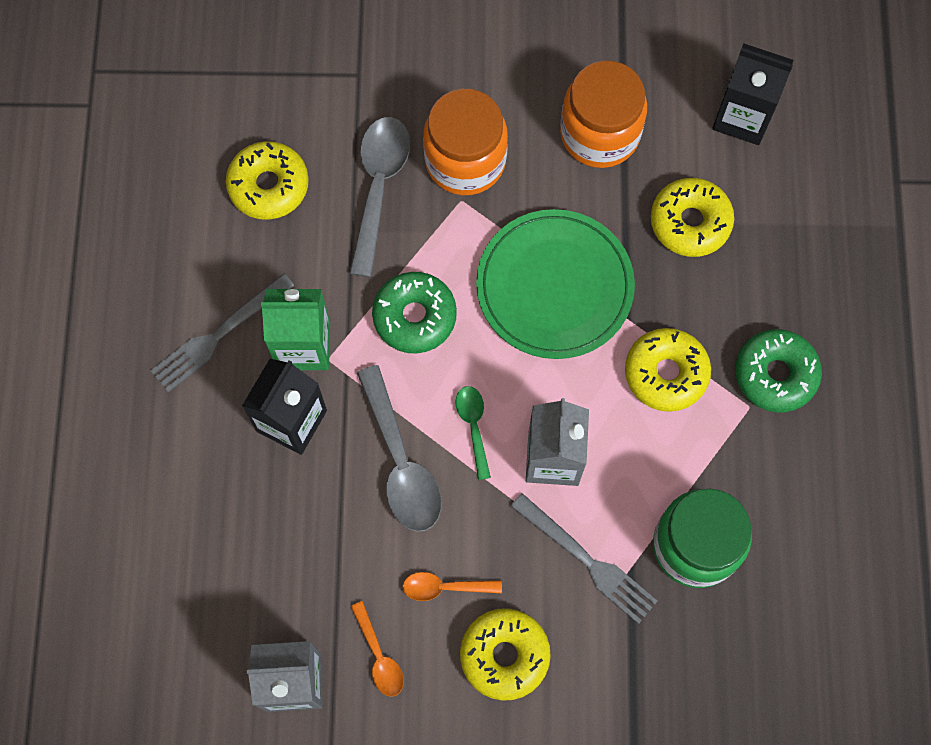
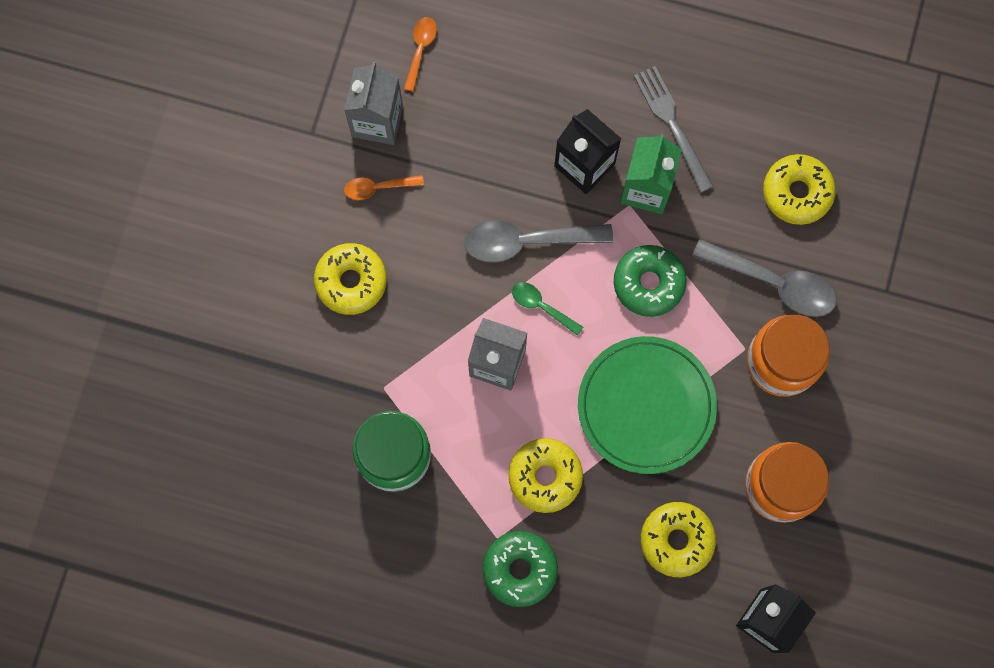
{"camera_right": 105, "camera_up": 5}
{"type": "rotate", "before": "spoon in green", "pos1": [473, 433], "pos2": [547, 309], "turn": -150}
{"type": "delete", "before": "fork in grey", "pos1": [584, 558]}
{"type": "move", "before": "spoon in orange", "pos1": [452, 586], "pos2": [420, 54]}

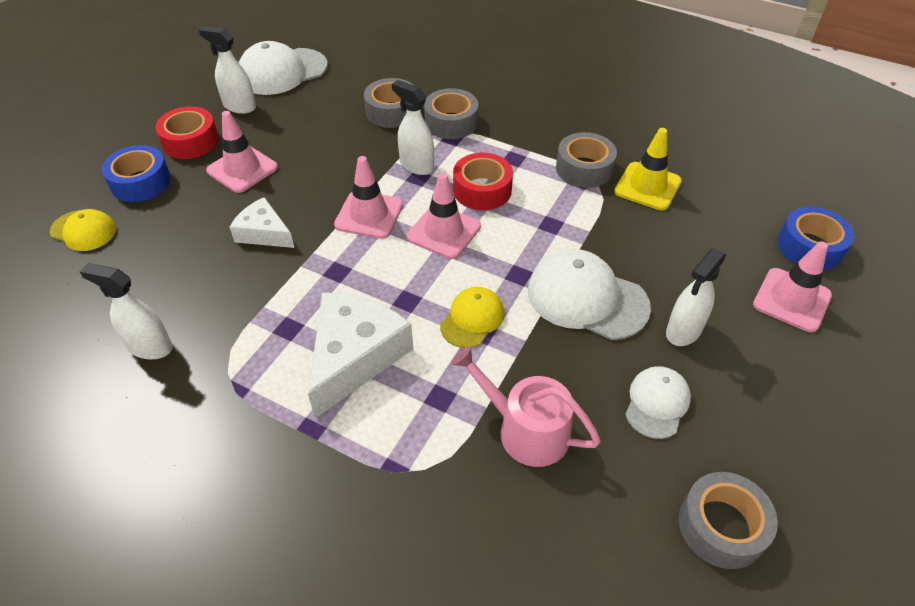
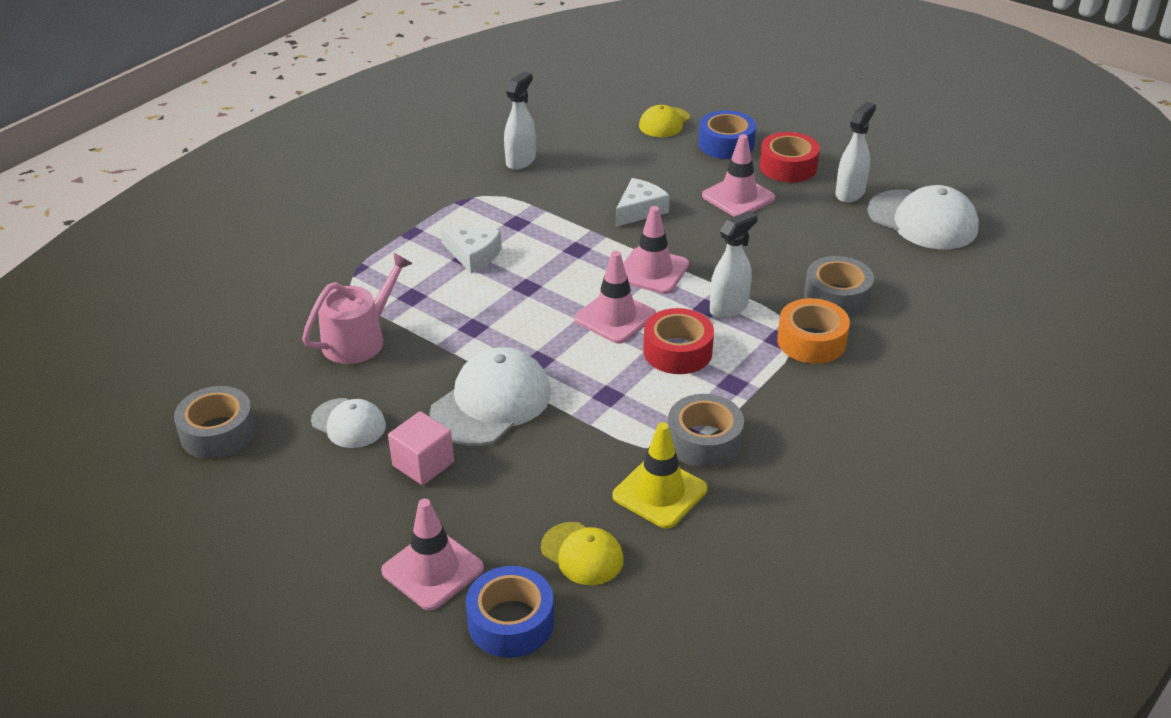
{"camera_right": 100, "camera_up": -10}
{"type": "rotate", "before": "cap in white", "pos1": [283, 68], "pos2": [923, 217], "turn": 150}
{"type": "recolor", "before": "tape in grey", "after": "tape in orange", "pos1": [451, 113], "pos2": [813, 331]}
{"type": "replace", "before": "spray bottle in white", "after": "cube in pink", "pos1": [696, 297], "pos2": [421, 448]}
{"type": "move", "before": "cap in yellow", "pos1": [472, 317], "pos2": [582, 553]}
{"type": "resize", "before": "cheese in white", "pos1": [360, 355], "pos2": [470, 249], "scale": 0.59}

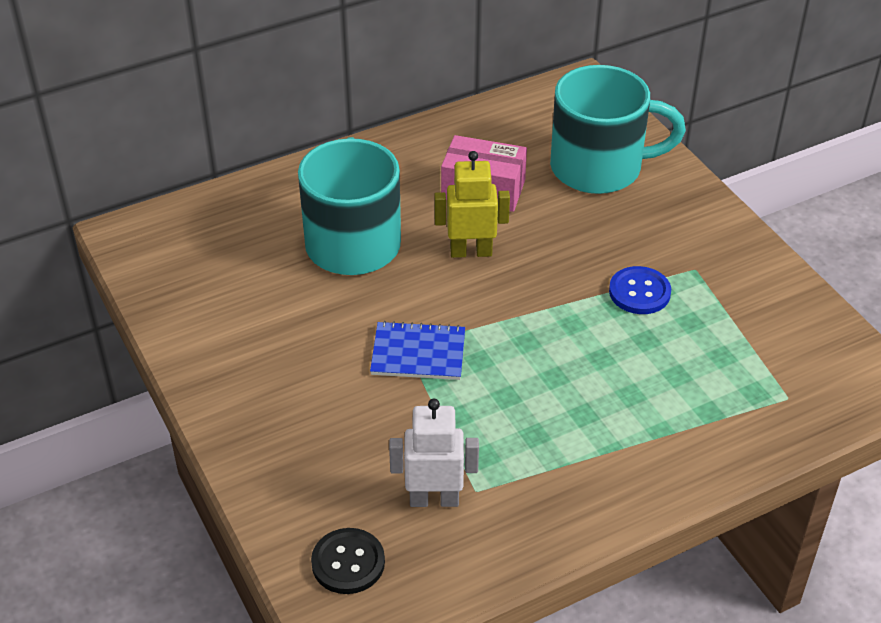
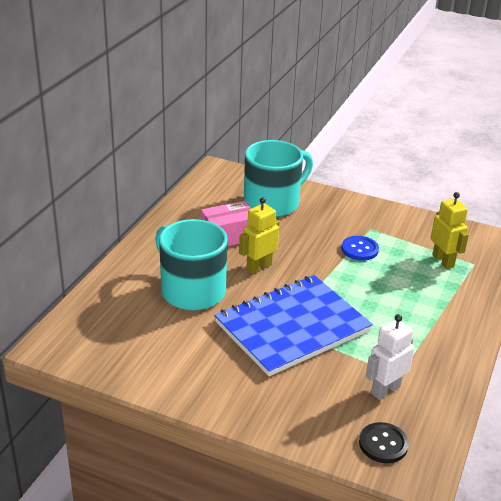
{"camera_right": -40, "camera_up": -10}
{"type": "resize", "before": "notebook in blue", "pos1": [417, 350], "pos2": [293, 325], "scale": 2.16}
{"type": "insert", "after": "robot in yellow", "pos2": [450, 230]}

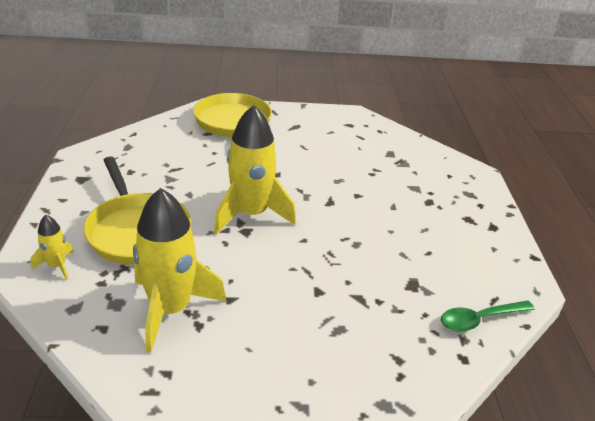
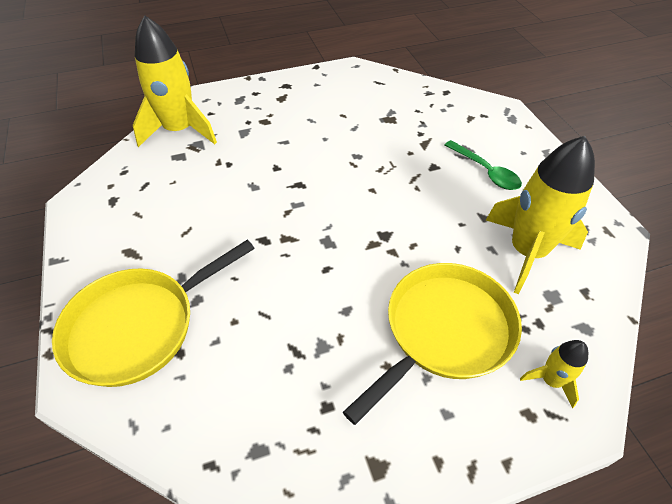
{"camera_right": -105, "camera_up": 15}
{"type": "move", "before": "rocket in yellow", "pos1": [255, 170], "pos2": [175, 81]}
{"type": "move", "before": "spoon in green", "pos1": [488, 316], "pos2": [483, 165]}

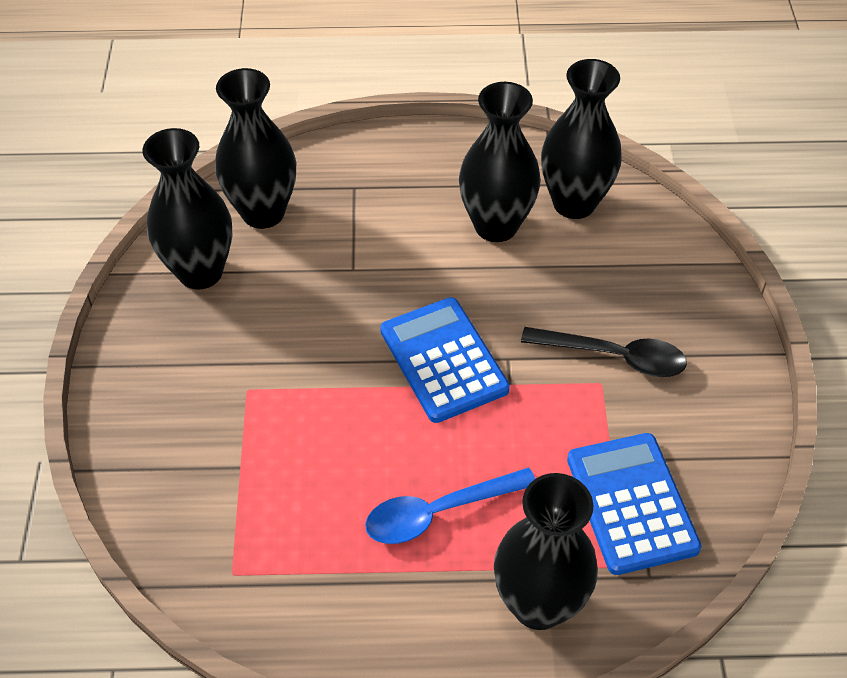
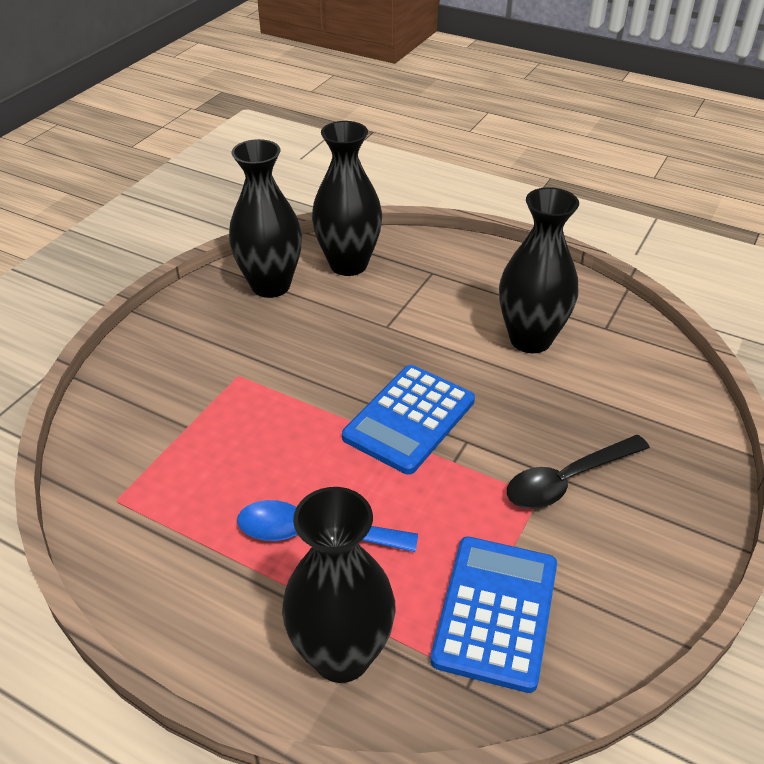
{"camera_right": 30, "camera_up": -10}
{"type": "delete", "before": "vase in black", "pos1": [581, 139]}
{"type": "rotate", "before": "calculator in blue", "pos1": [445, 360], "pos2": [408, 420], "turn": -150}
{"type": "rotate", "before": "spoon in black", "pos1": [604, 352], "pos2": [578, 472], "turn": 105}

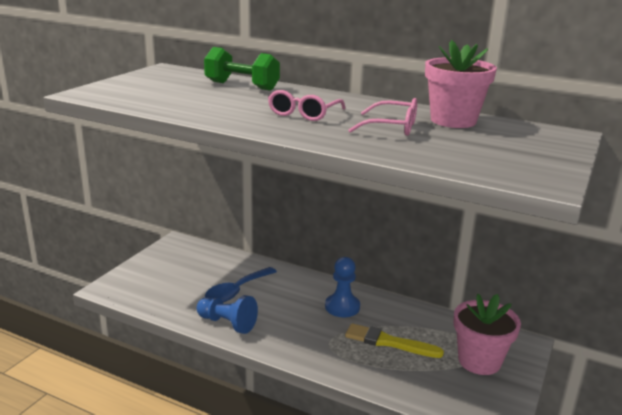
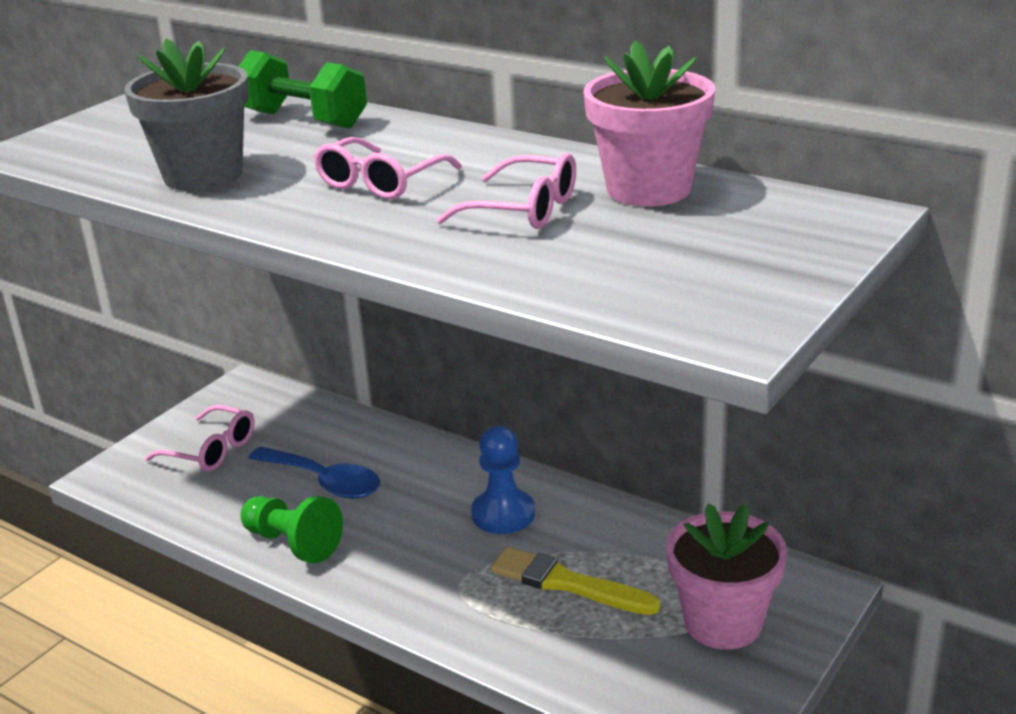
{"camera_right": 10, "camera_up": 5}
{"type": "rotate", "before": "spoon in blue", "pos1": [241, 284], "pos2": [314, 473], "turn": -105}
{"type": "recolor", "before": "pawn in blue", "after": "pawn in green", "pos1": [227, 314], "pos2": [291, 529]}
{"type": "insert", "after": "flower pot in grey", "pos2": [186, 115]}
{"type": "insert", "after": "glasses in pink", "pos2": [200, 438]}

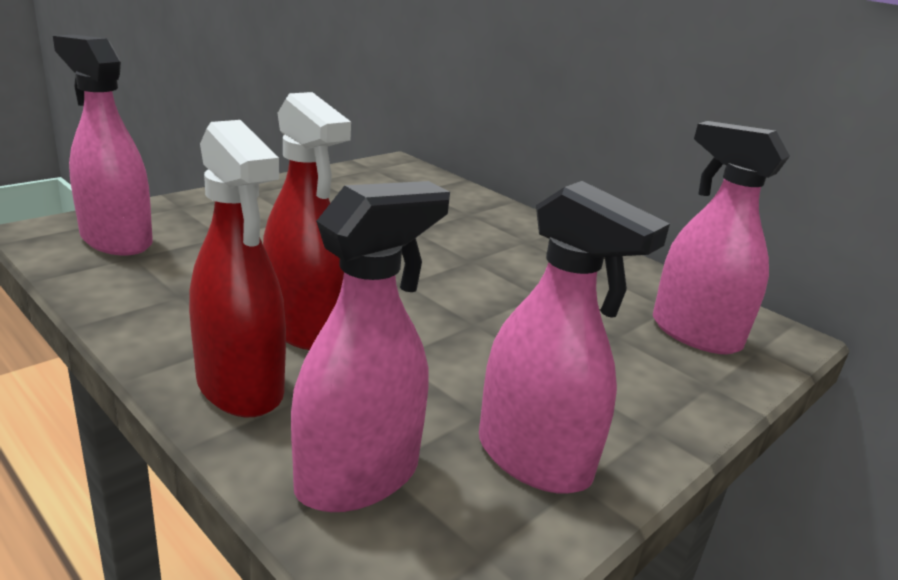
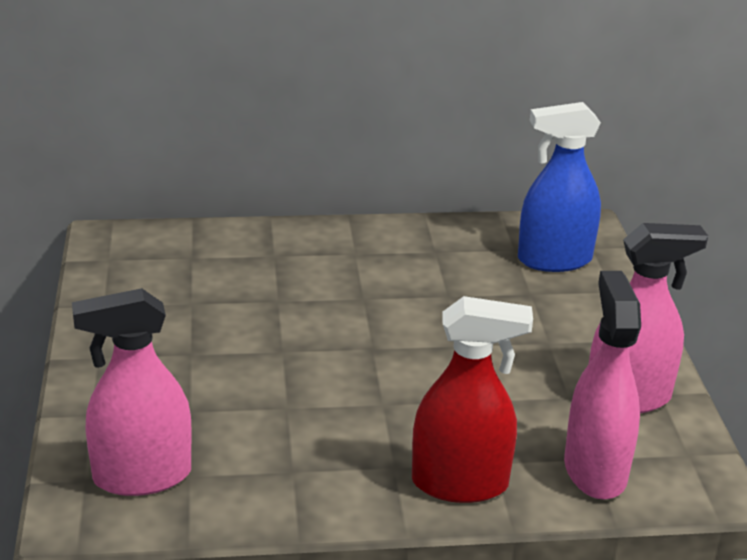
{"camera_right": -50, "camera_up": 5}
{"type": "delete", "before": "spray bottle in red", "pos1": [307, 221]}
{"type": "recolor", "before": "spray bottle in pink", "after": "spray bottle in blue", "pos1": [721, 237], "pos2": [559, 187]}

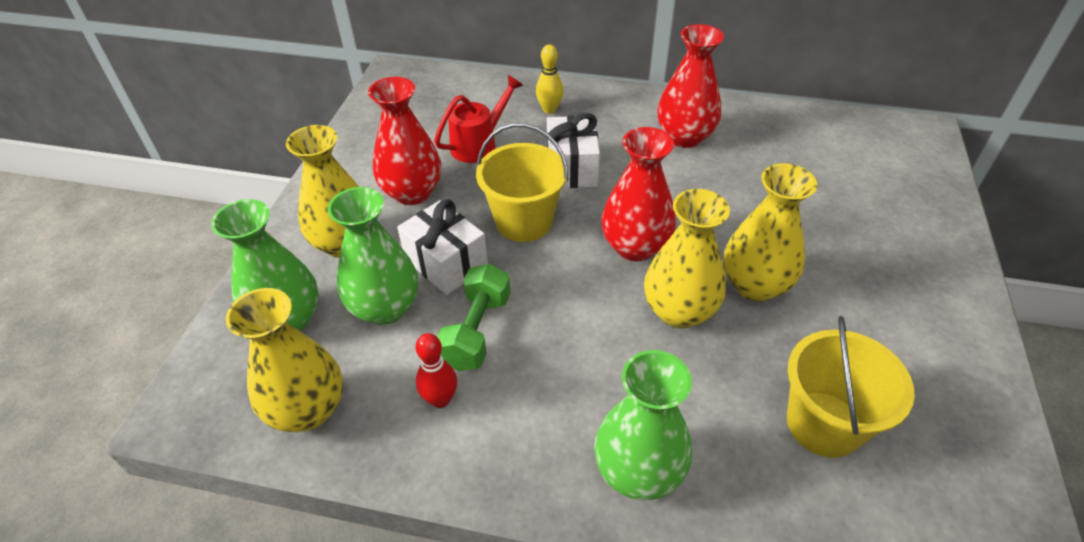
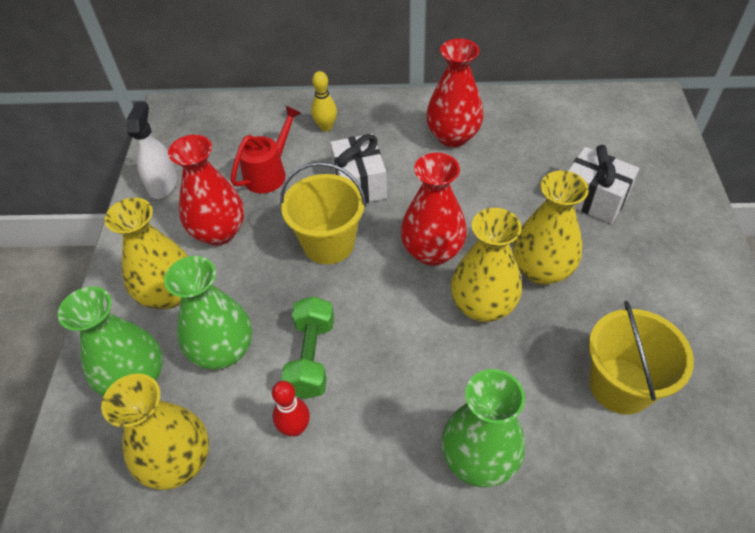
{"camera_right": -10, "camera_up": 5}
{"type": "move", "before": "gift in white", "pos1": [442, 247], "pos2": [603, 184]}
{"type": "insert", "after": "spray bottle in white", "pos2": [151, 150]}

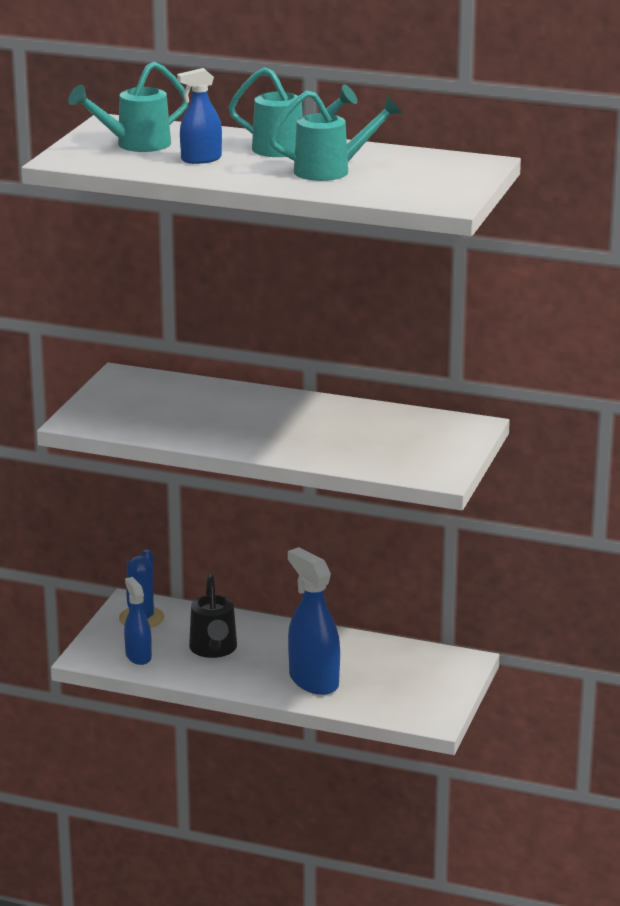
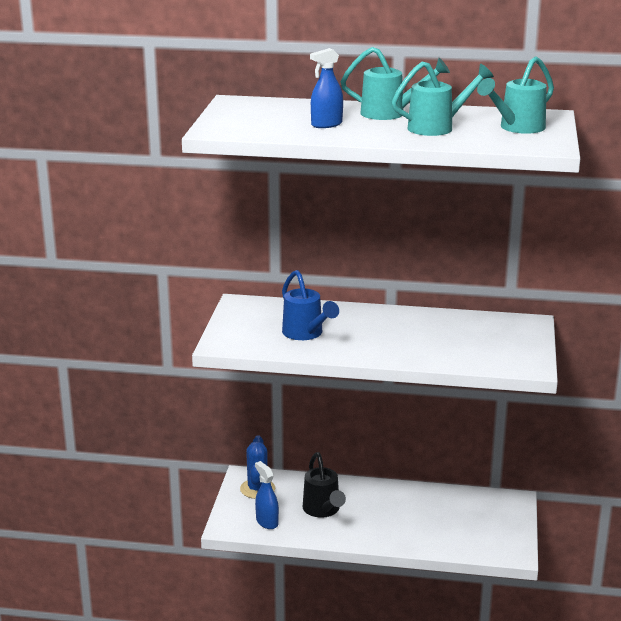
{"camera_right": -10, "camera_up": 0}
{"type": "move", "before": "watering can in turquoise", "pos1": [128, 107], "pos2": [515, 95]}
{"type": "delete", "before": "spray bottle in blue", "pos1": [314, 621]}
{"type": "insert", "after": "watering can in blue", "pos2": [310, 305]}

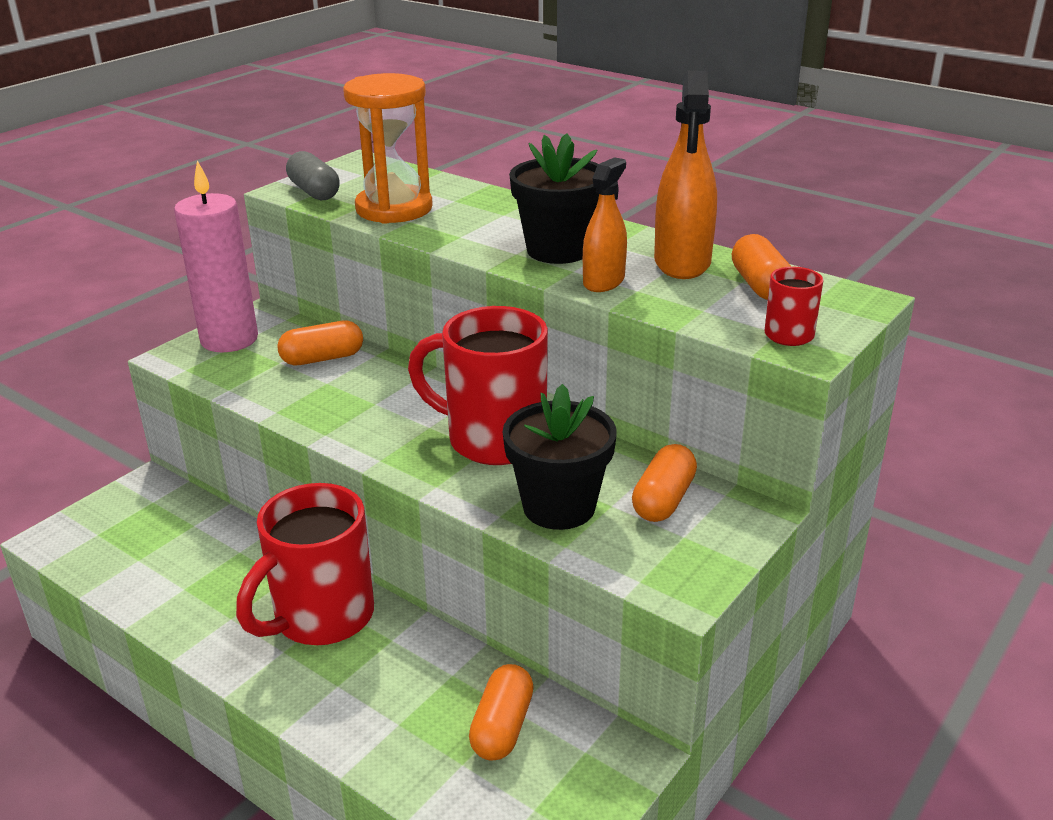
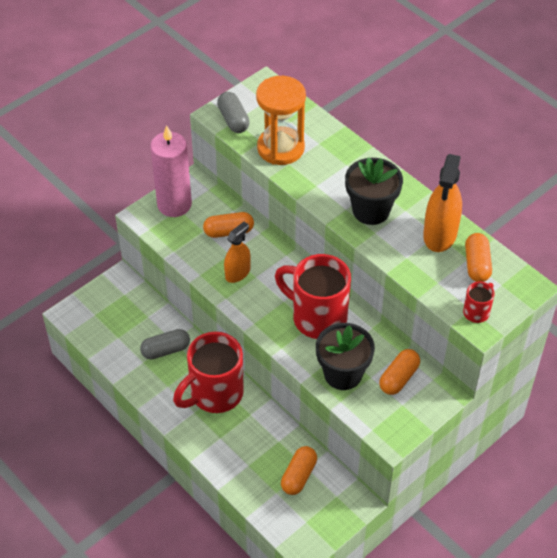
{"camera_right": 10, "camera_up": 20}
{"type": "move", "before": "spray bottle in orange", "pos1": [605, 224], "pos2": [237, 252]}
{"type": "insert", "after": "capsule in grey", "pos2": [165, 344]}

